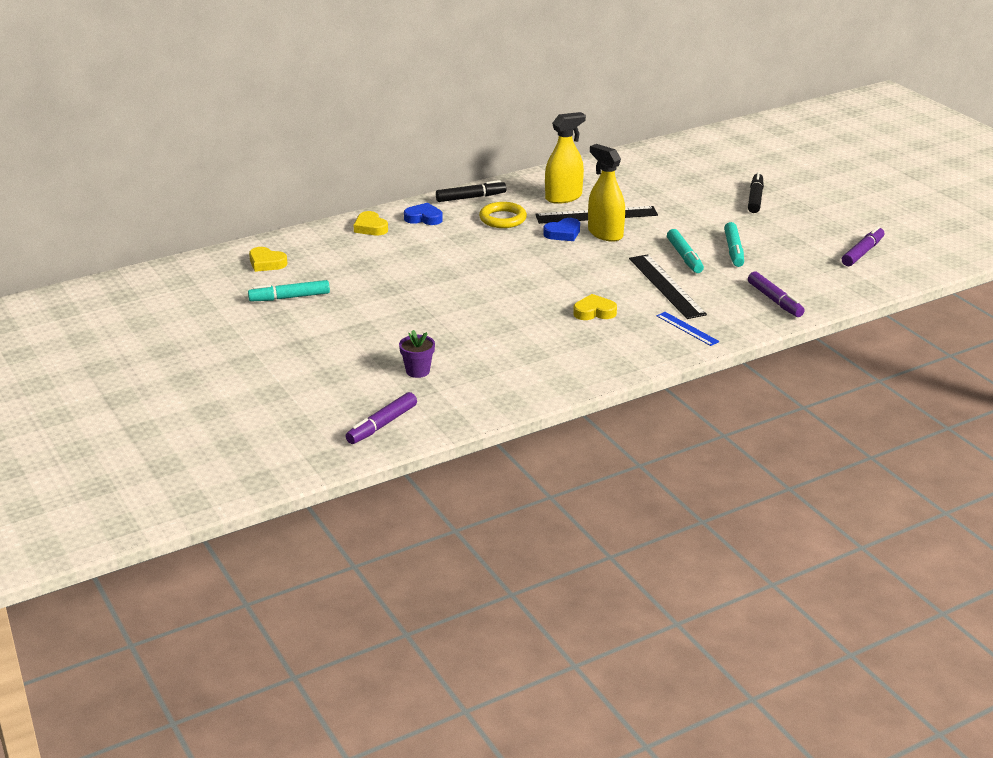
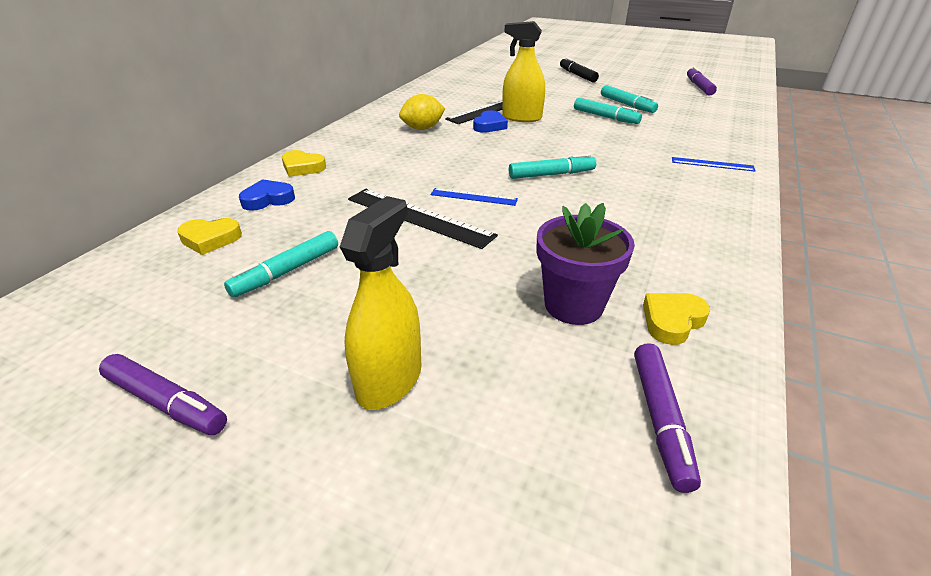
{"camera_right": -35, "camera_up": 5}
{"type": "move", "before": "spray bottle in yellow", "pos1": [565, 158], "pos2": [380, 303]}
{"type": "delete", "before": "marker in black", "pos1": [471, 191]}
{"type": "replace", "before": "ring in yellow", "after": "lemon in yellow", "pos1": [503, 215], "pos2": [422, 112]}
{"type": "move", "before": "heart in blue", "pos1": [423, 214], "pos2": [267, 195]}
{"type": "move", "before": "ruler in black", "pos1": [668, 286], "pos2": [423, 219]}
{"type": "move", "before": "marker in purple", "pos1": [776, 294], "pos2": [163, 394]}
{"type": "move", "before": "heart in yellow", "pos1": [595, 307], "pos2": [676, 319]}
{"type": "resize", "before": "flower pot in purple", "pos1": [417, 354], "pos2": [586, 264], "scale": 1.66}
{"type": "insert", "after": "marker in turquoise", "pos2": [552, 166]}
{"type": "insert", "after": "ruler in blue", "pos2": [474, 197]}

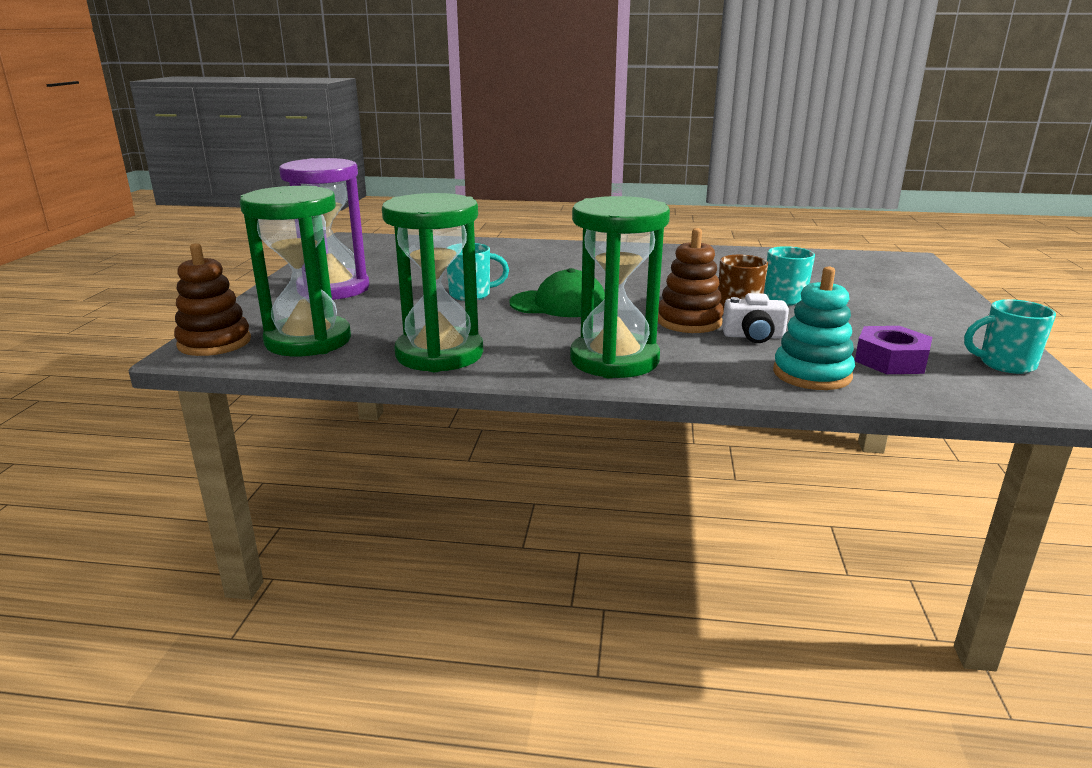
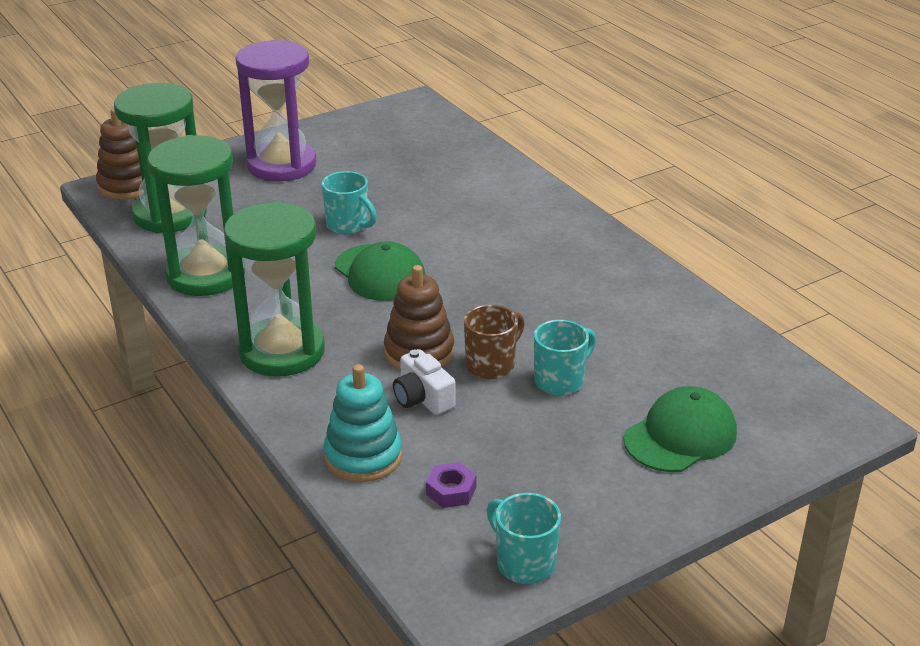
{"camera_right": 50, "camera_up": 10}
{"type": "resize", "before": "nut in purple", "pos1": [893, 350], "pos2": [451, 485], "scale": 0.63}
{"type": "insert", "after": "cap in green", "pos2": [680, 429]}

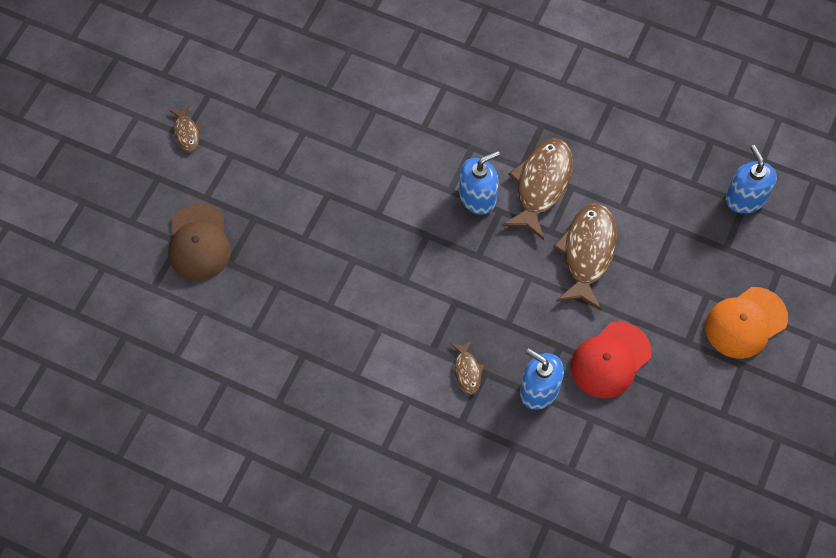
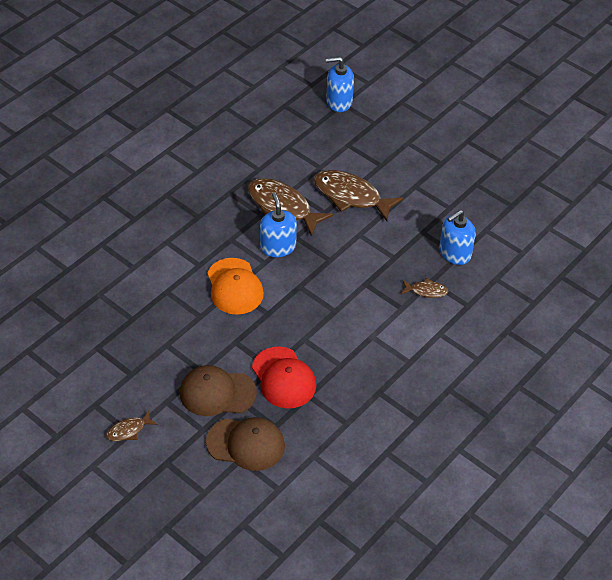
{"camera_right": -75, "camera_up": -15}
{"type": "rotate", "before": "fish in brown", "pos1": [186, 128], "pos2": [131, 425], "turn": 150}
{"type": "move", "before": "cap in orange", "pos1": [746, 323], "pos2": [235, 286]}
{"type": "move", "before": "cap in red", "pos1": [611, 359], "pos2": [284, 378]}
{"type": "insert", "after": "cap in brown", "pos2": [218, 390]}

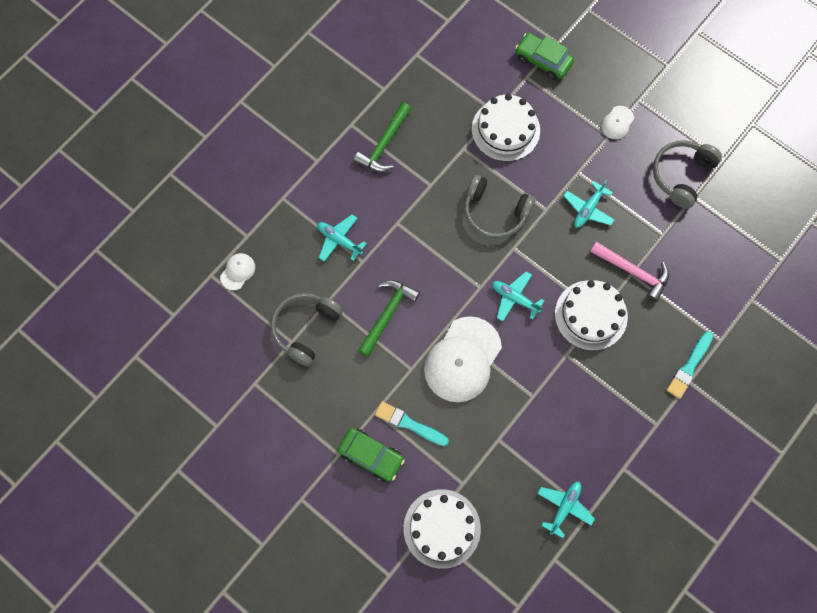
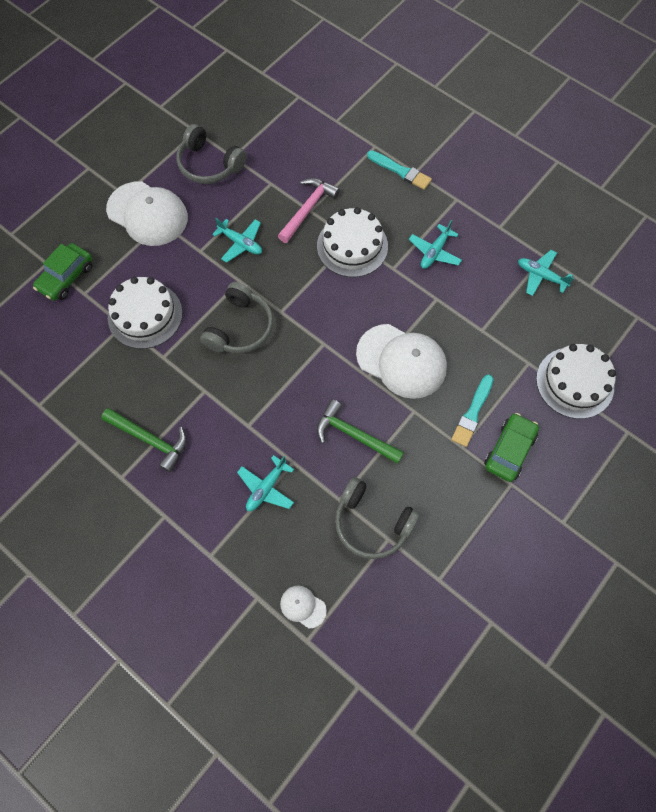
{"camera_right": -90, "camera_up": -5}
{"type": "resize", "before": "cap in white", "pos1": [617, 122], "pos2": [147, 213], "scale": 2.2}
{"type": "move", "before": "plane in turquoise", "pos1": [518, 296], "pos2": [435, 244]}

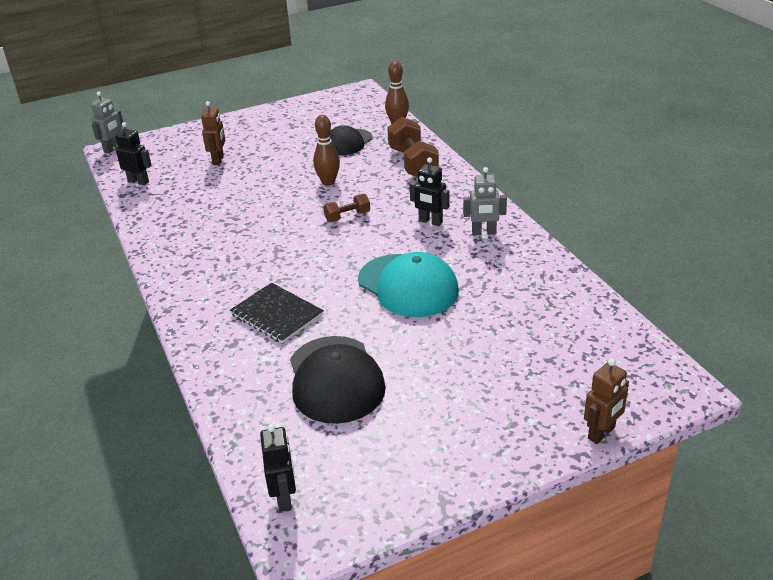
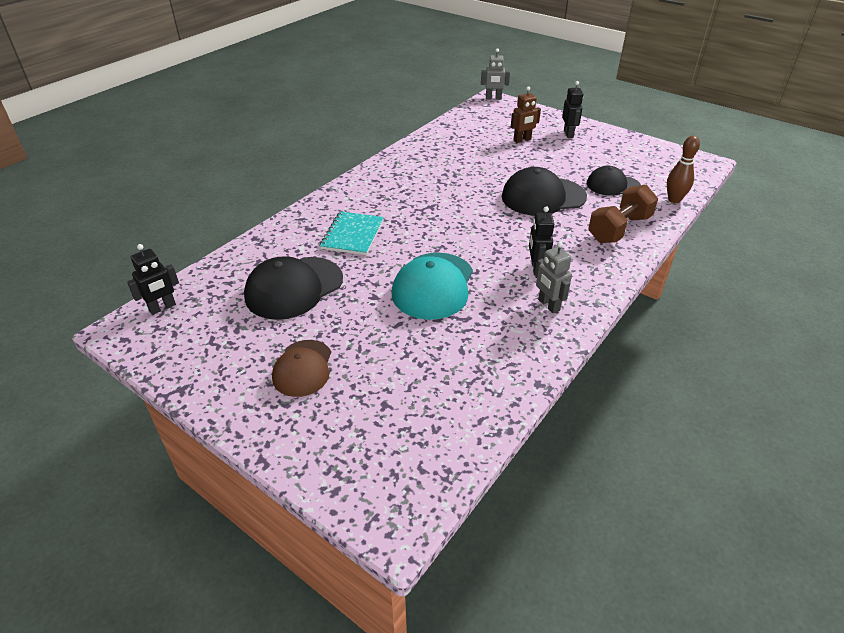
{"camera_right": 60, "camera_up": 5}
{"type": "replace", "before": "bowling pin in brown", "after": "cap in black", "pos1": [326, 150], "pos2": [544, 191]}
{"type": "move", "before": "robot in black", "pos1": [133, 153], "pos2": [572, 109]}
{"type": "delete", "before": "dumbbell in brown", "pos1": [347, 208]}
{"type": "recolor", "before": "notebook in black", "after": "notebook in turquoise", "pos1": [277, 313], "pos2": [352, 233]}
{"type": "delete", "before": "robot in brown", "pos1": [606, 401]}
{"type": "insert", "after": "cap in brown", "pos2": [301, 368]}

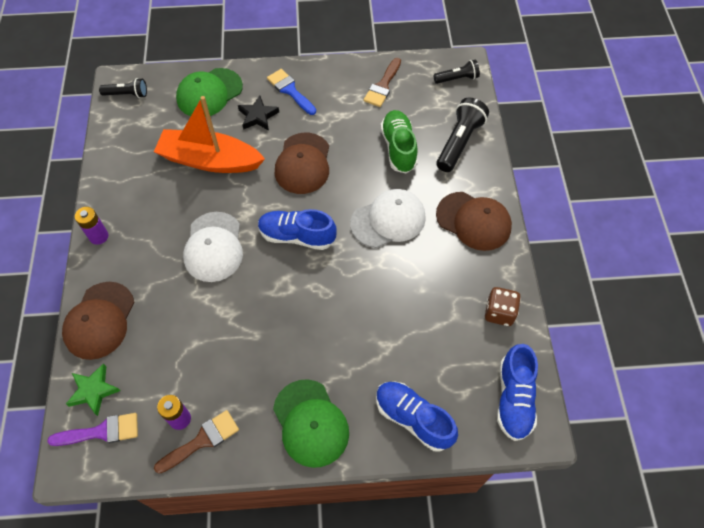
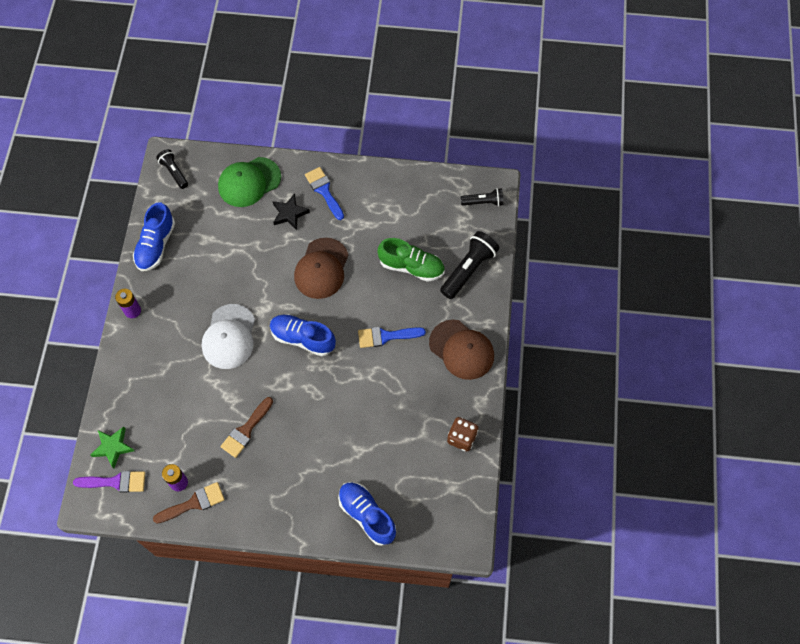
{"camera_right": 10, "camera_up": 5}
{"type": "move", "before": "brush in brown", "pos1": [382, 82], "pos2": [246, 427]}
{"type": "rotate", "before": "flashlight in black", "pos1": [123, 88], "pos2": [172, 169], "turn": -135}
{"type": "delete", "before": "boat in orange", "pos1": [209, 134]}
{"type": "rotate", "before": "shoe in green", "pos1": [399, 141], "pos2": [411, 260], "turn": 105}
{"type": "replace", "before": "cap in white", "after": "brush in blue", "pos1": [388, 218], "pos2": [392, 337]}
{"type": "delete", "before": "cap in brown", "pos1": [98, 321]}
{"type": "move", "before": "shoe in blue", "pos1": [517, 392], "pos2": [154, 236]}
{"type": "delete", "before": "cap in green", "pos1": [311, 423]}

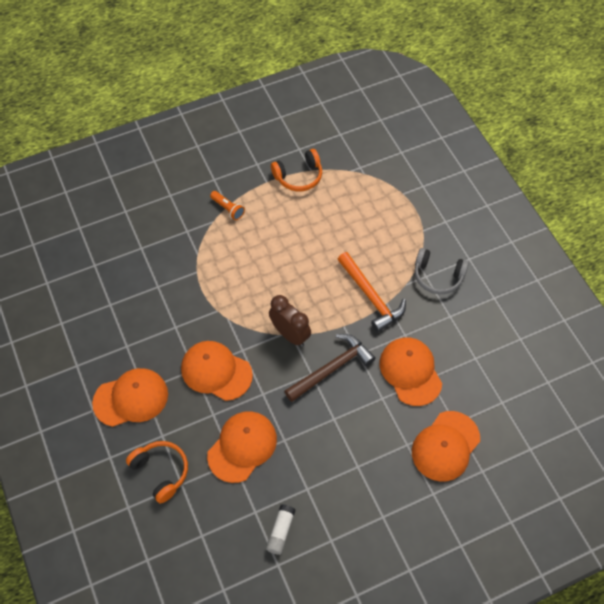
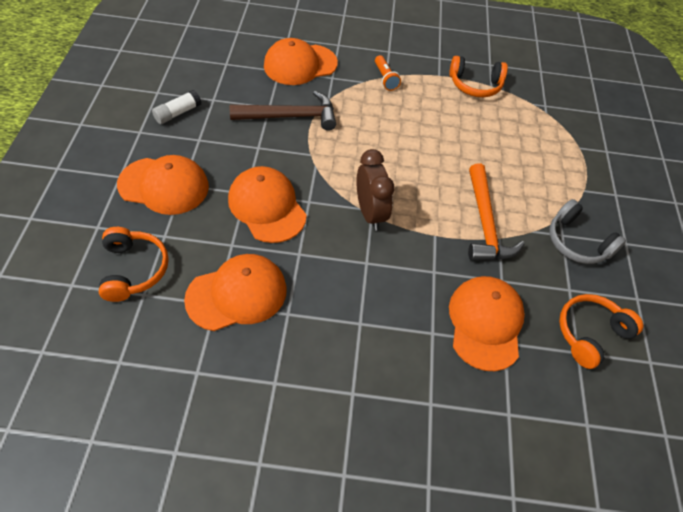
{"camera_right": 25, "camera_up": -5}
{"type": "move", "before": "hammer in brown", "pos1": [329, 368], "pos2": [283, 111]}
{"type": "move", "before": "cap in orange", "pos1": [446, 446], "pos2": [301, 61]}
{"type": "move", "before": "glue stick in white", "pos1": [281, 529], "pos2": [177, 107]}
{"type": "insert", "after": "headphones in orange", "pos2": [601, 331]}

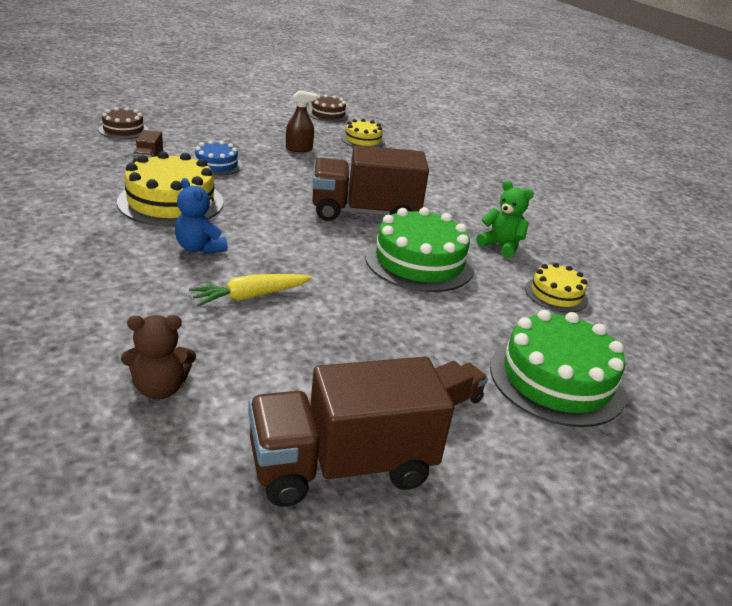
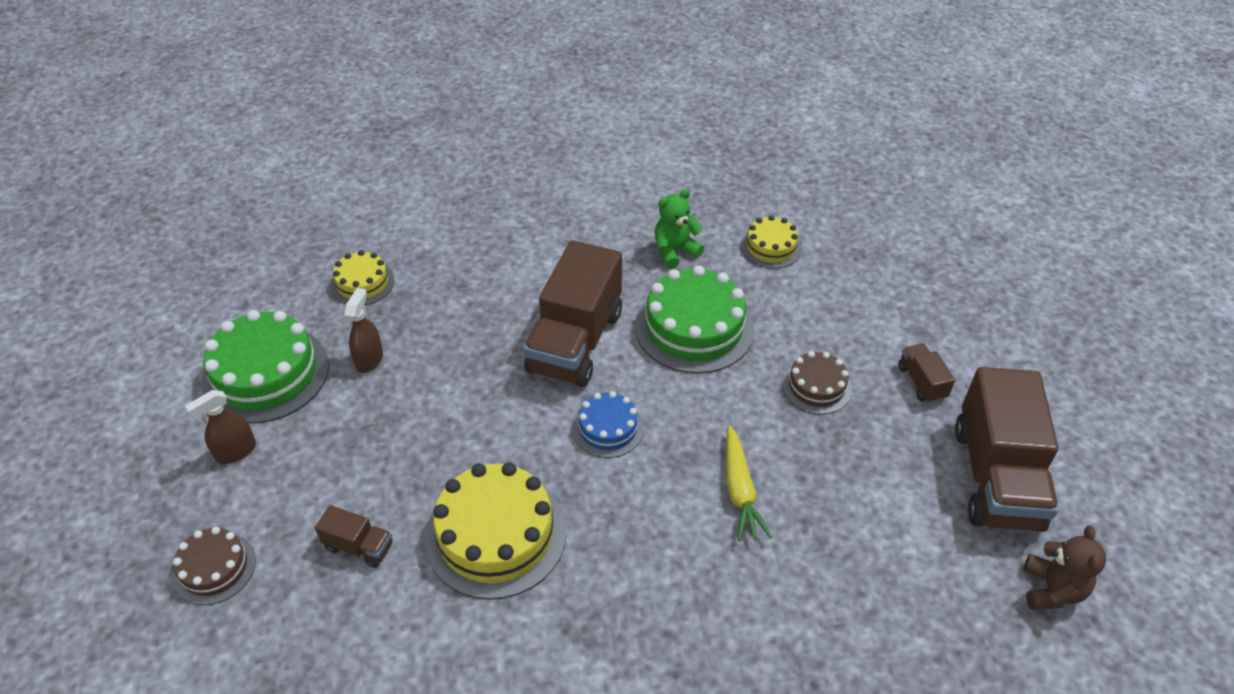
{"camera_right": -65, "camera_up": 15}
{"type": "move", "before": "cake in brown", "pos1": [328, 108], "pos2": [817, 382]}
{"type": "move", "before": "cake in blue", "pos1": [218, 158], "pos2": [608, 424]}
{"type": "delete", "before": "teddy bear in blue", "pos1": [201, 216]}
{"type": "move", "before": "cake in green", "pos1": [558, 368], "pos2": [265, 366]}
{"type": "move", "before": "teddy bear in brown", "pos1": [158, 357], "pos2": [1065, 567]}
{"type": "insert", "after": "spray bottle in brown", "pos2": [220, 427]}

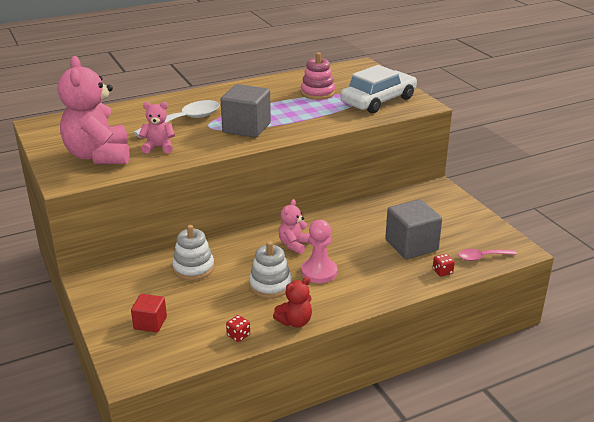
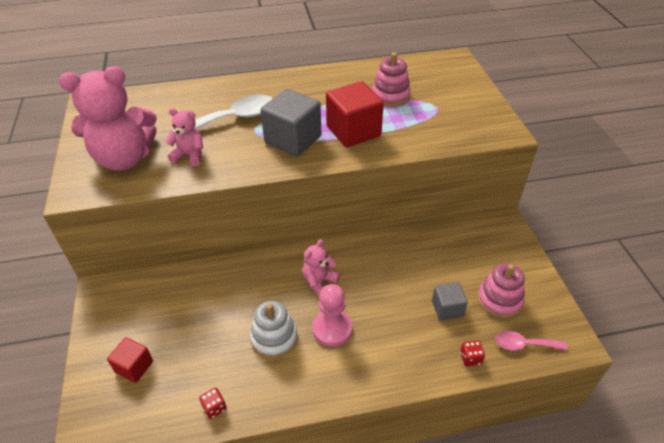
{"camera_right": 15, "camera_up": 15}
{"type": "rotate", "before": "teddy bear in pink", "pos1": [94, 110], "pos2": [108, 118], "turn": -105}
{"type": "delete", "before": "car in white", "pos1": [378, 89]}
{"type": "resize", "before": "cube in grey", "pos1": [413, 229], "pos2": [450, 301], "scale": 0.57}
{"type": "delete", "before": "stacking toy in white", "pos1": [193, 252]}
{"type": "delete", "before": "teddy bear in red", "pos1": [292, 302]}
{"type": "insert", "after": "cube in red", "pos2": [355, 114]}
{"type": "insert", "after": "stacking toy in pink", "pos2": [501, 290]}

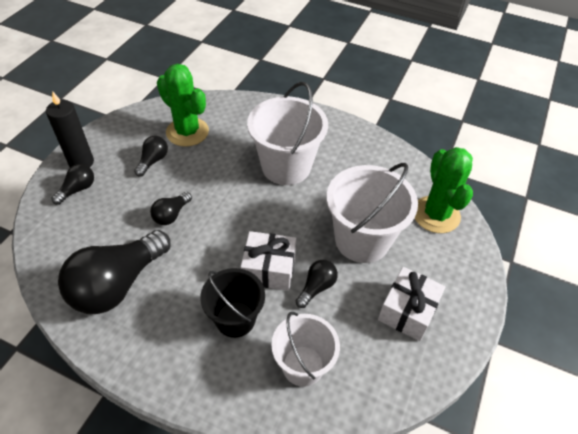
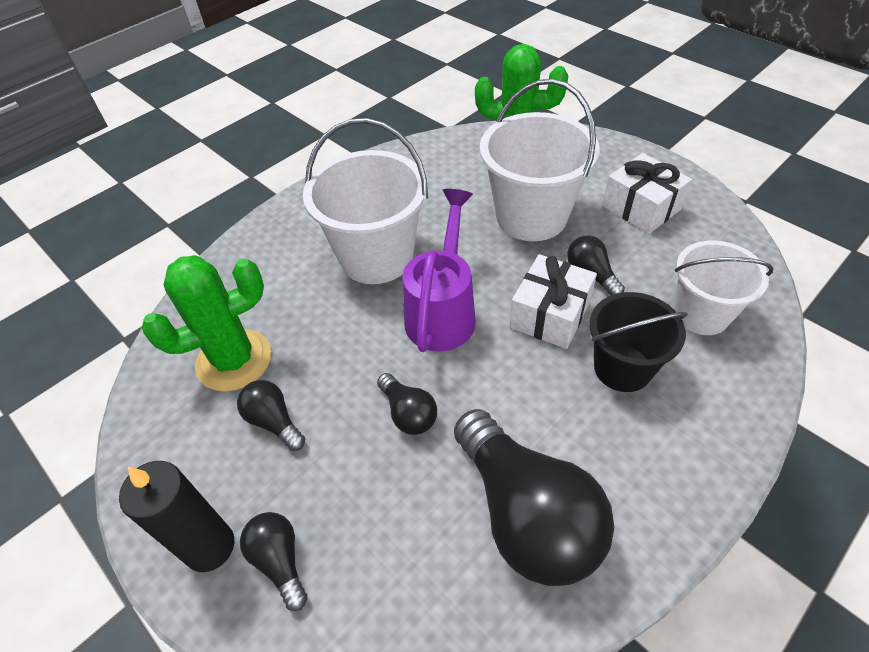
{"camera_right": -65, "camera_up": 0}
{"type": "insert", "after": "watering can in purple", "pos2": [439, 270]}

